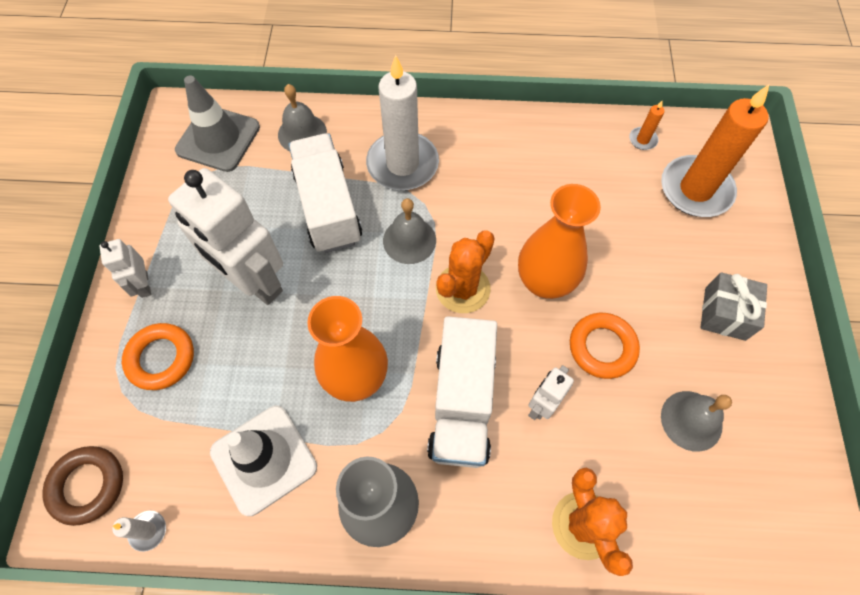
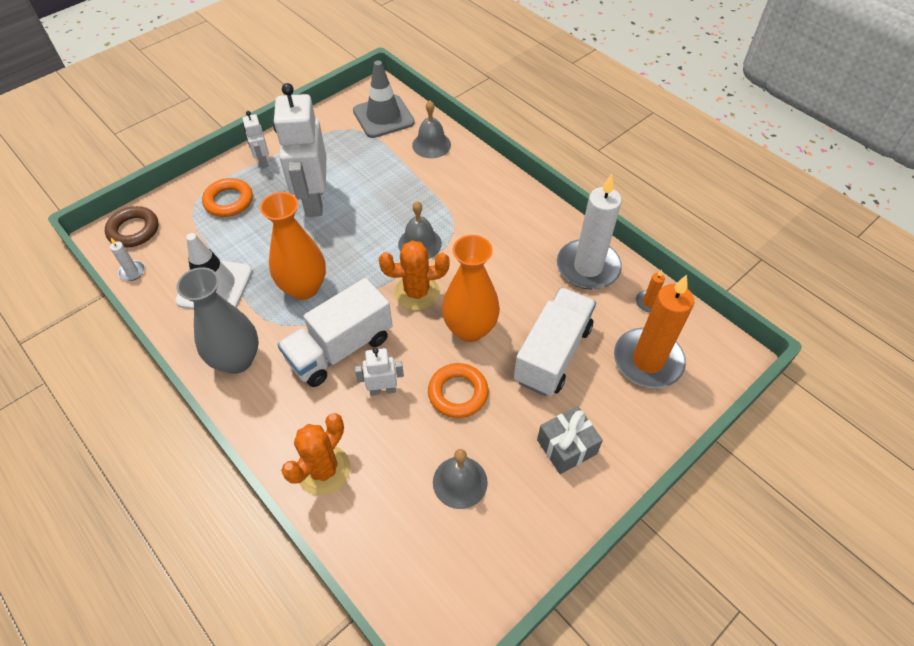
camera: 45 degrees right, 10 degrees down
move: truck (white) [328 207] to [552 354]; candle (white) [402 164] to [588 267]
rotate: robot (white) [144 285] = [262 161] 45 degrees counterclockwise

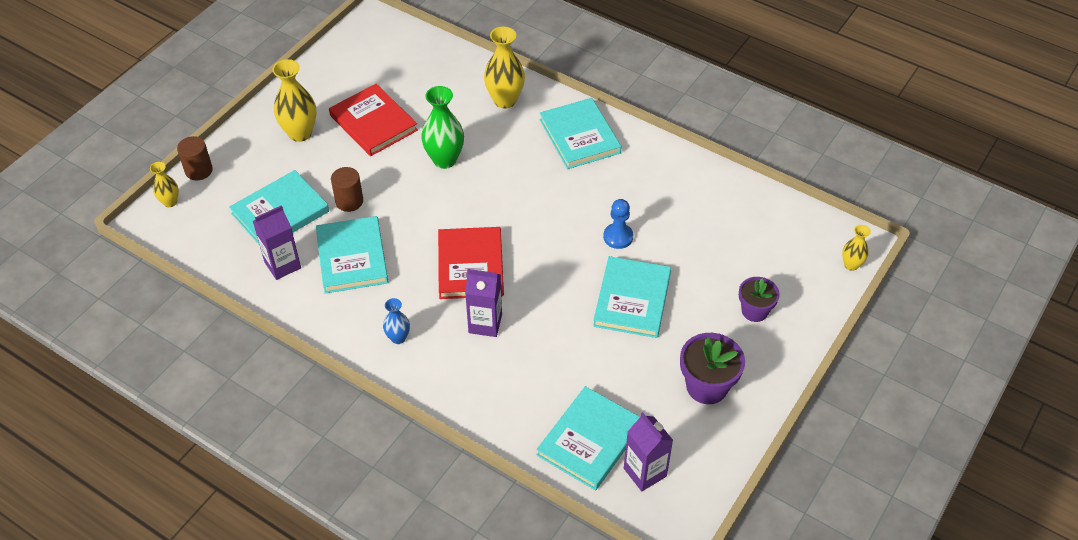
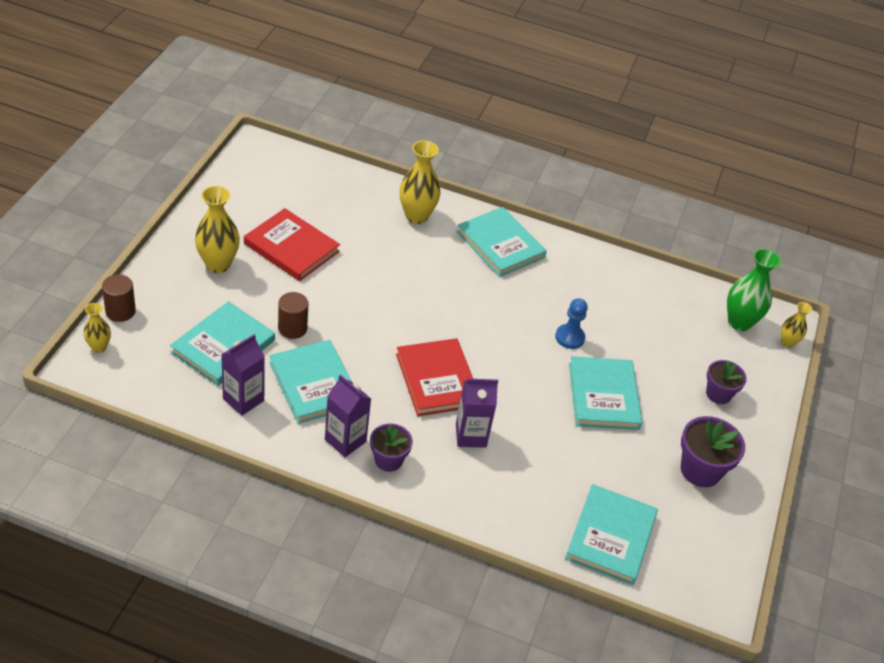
camera: 20 degrees left, 5 degrees down
move: vase (green) [444 160] to [739 322]; carton (purple) [645 472] to [345 440]
replace: vase (blue) [398 338] to flower pot (purple) [388 460]

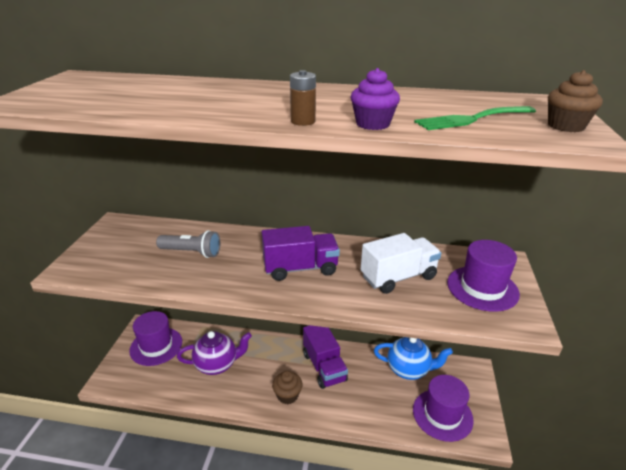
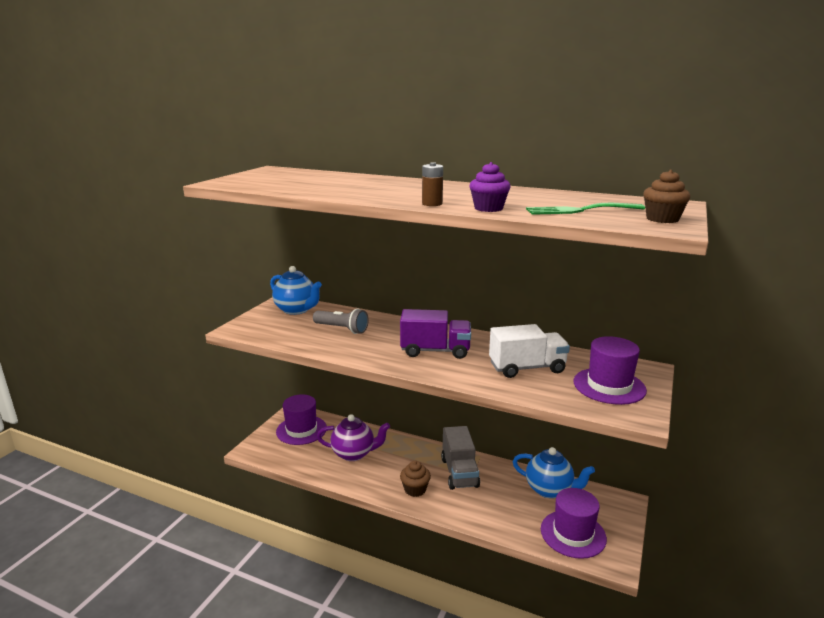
camera: 15 degrees right, 10 degrees down
insert: teapot (blue) [297 310]
recolor: truck (purple) [324 367] to truck (grey) [459 472]

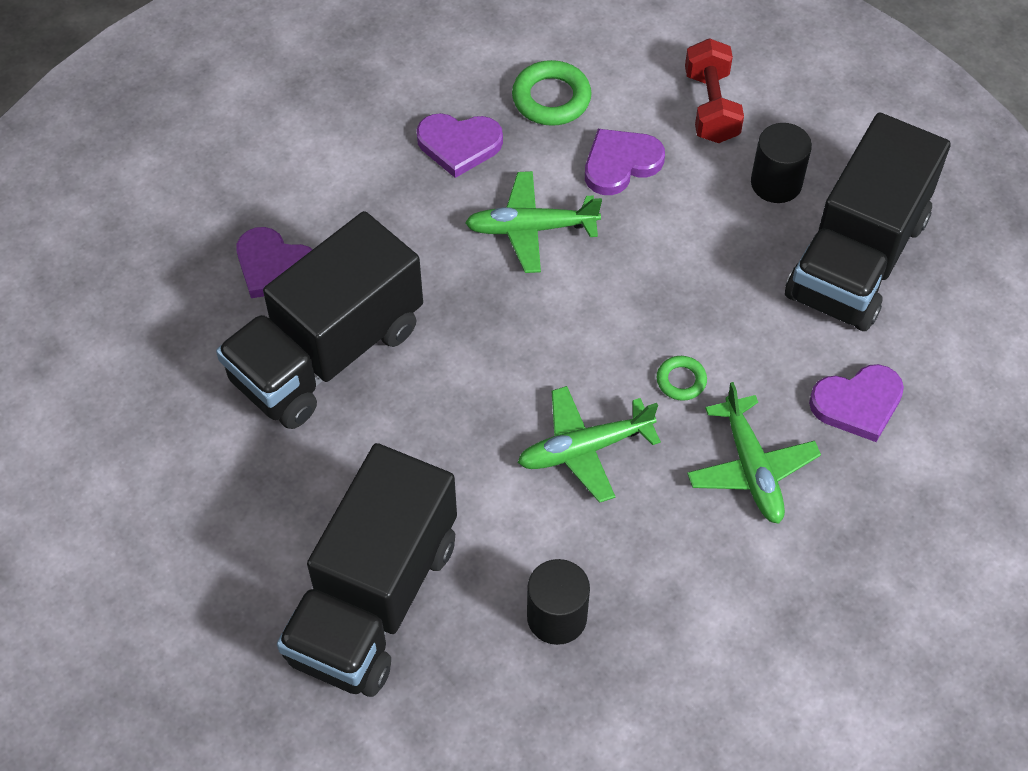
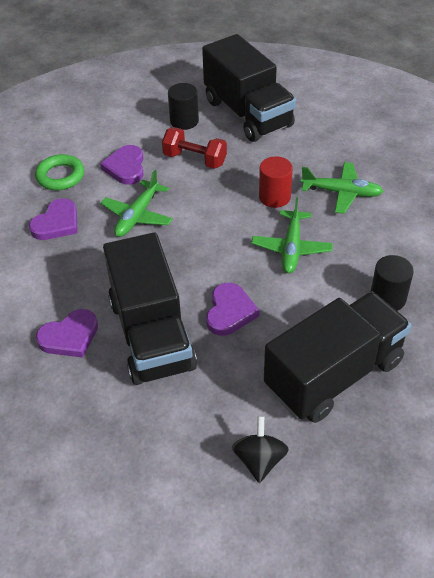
camera: 60 degrees left, 10 degrees down
insert: spinning top (black) [259 460]
move: dumbbell (red) [711 107] to [195 159]; heart (purple) [857 404] to [230 312]
replace: ring (green) [681 380] to cylinder (red) [274 197]
rotate: truck (black) [373 599] = [334 375] 90 degrees counterclockwise

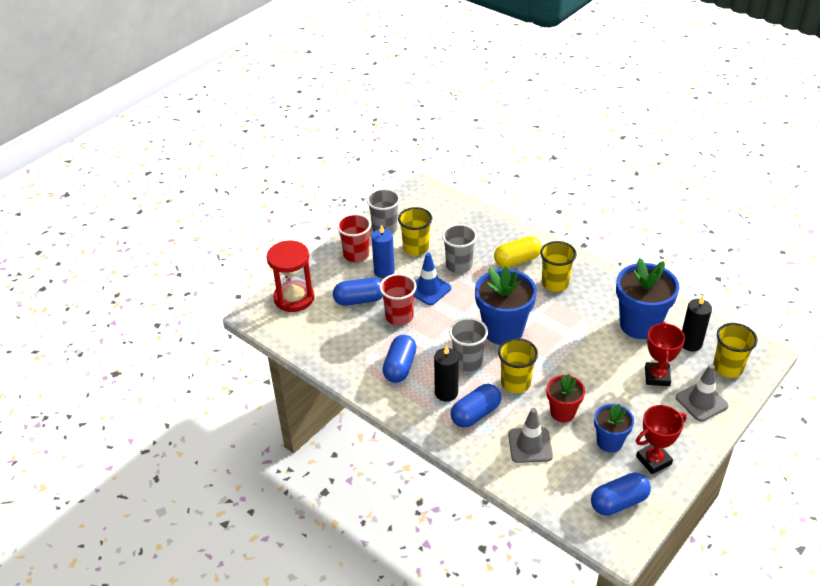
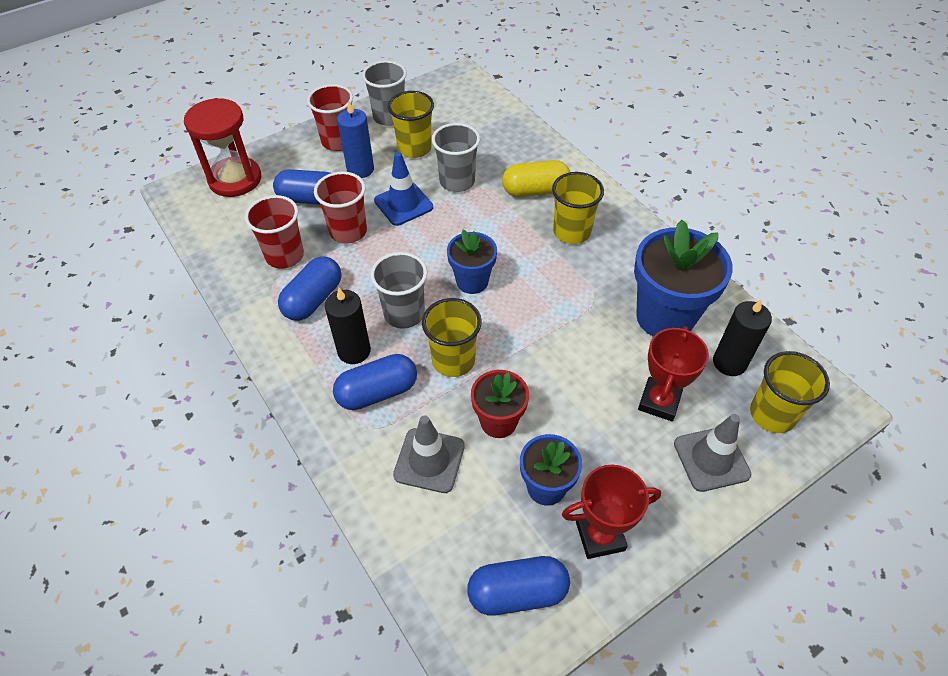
camera: 15 degrees right, 10 degrees up
insert: cup (red) [285 256]
resize: flower pot (blue) [503 330] = [472 281] x0.58

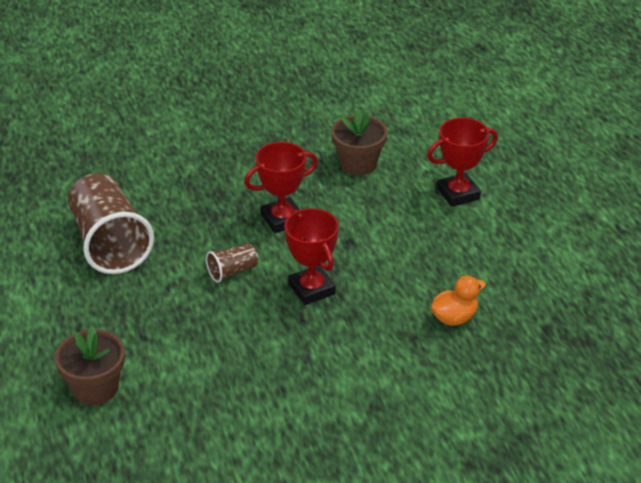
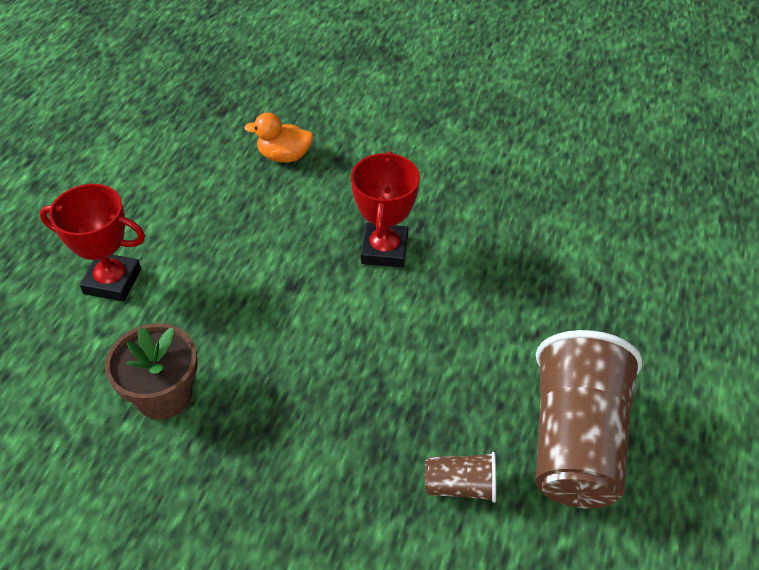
camera: 145 degrees left, 10 degrees up
delete: flower pot (brown) [95 388]; trophy (red) [282 219]
move: cup (brown) [232 271] to [460 486]

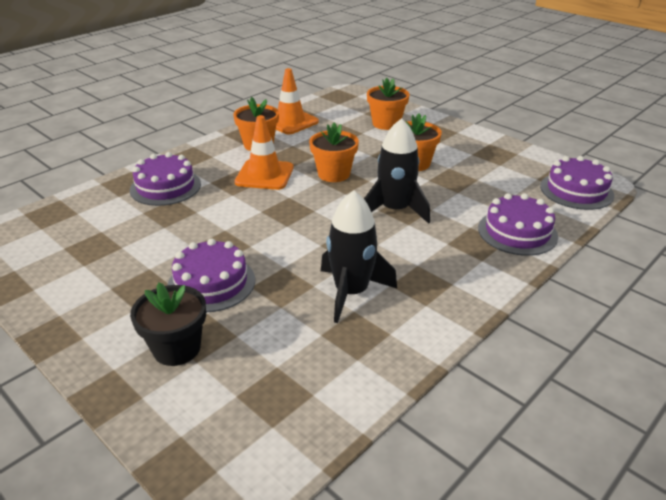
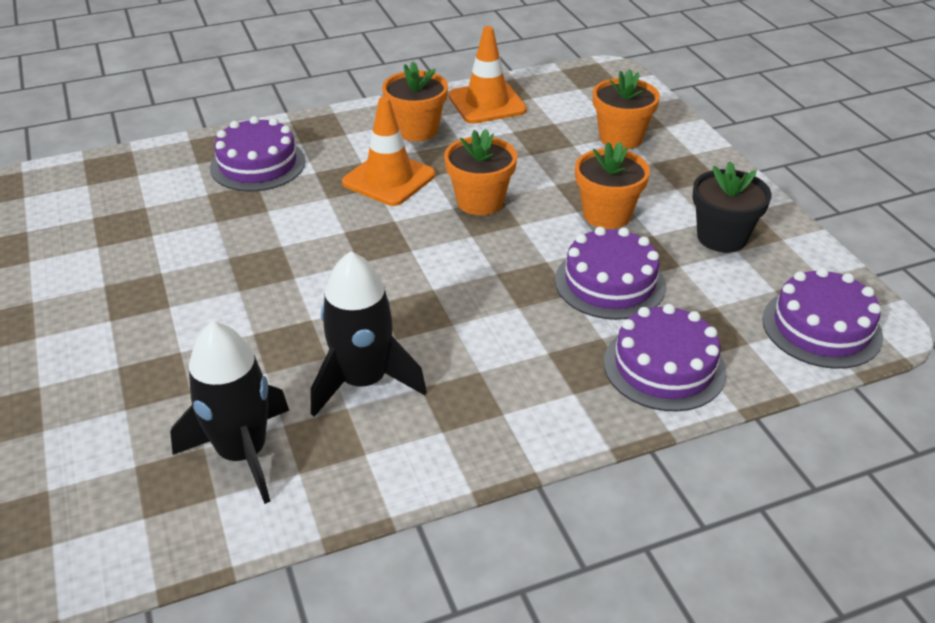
camera: 25 degrees right, 5 degrees up
move: flower pot (black) [177 348] to [722 237]; cake (purple) [211 283] to [610 283]; rocket (black) [395 210] to [243 453]

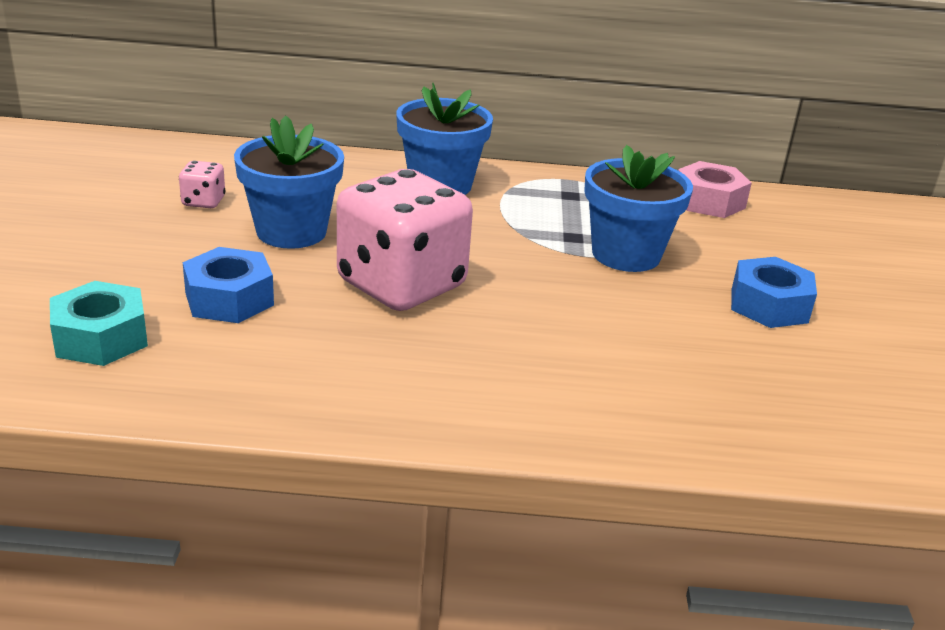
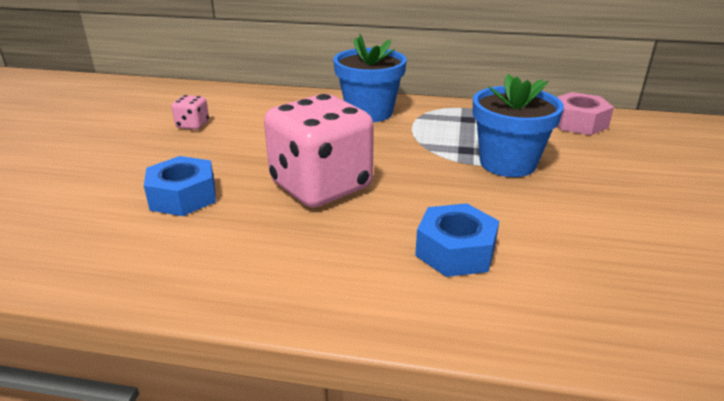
camera: 10 degrees right, 0 degrees up
delete: nut (turquoise) [101 338]; flower pot (blue) [291 231]
move: nut (blue) [769 305] to [455 251]

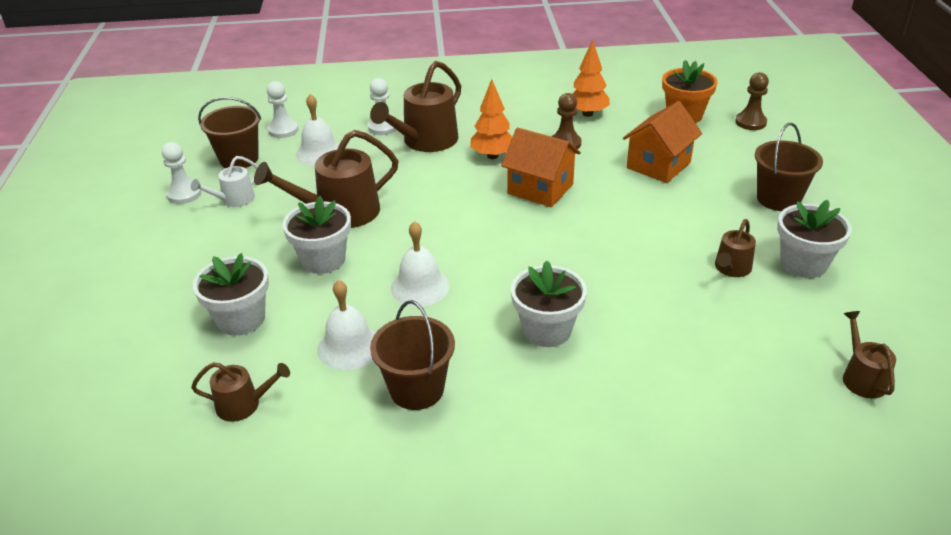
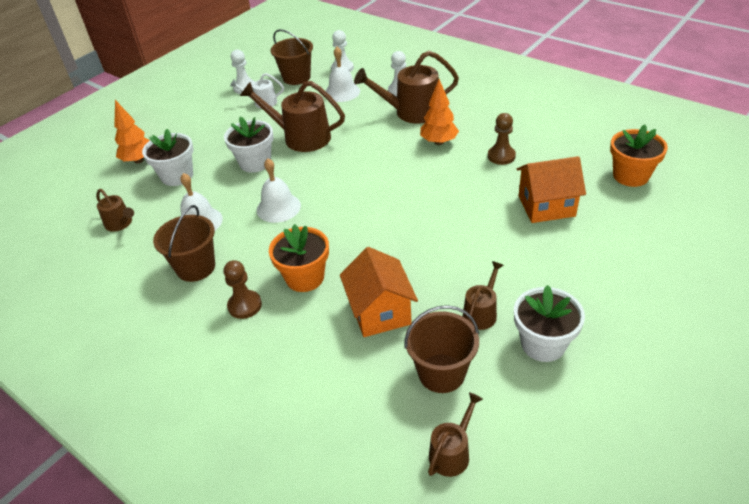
camera: 45 degrees right, 5 degrees up
move: house (orange) [540 189] to [380 312]; tree (orange) [587 114] to [139 160]; pawn (brown) [750 122] to [245 305]; bucket (brown) [778 199] to [441 373]
recolor: flower pot (white) [547 330] to flower pot (orange) [305 277]
rotate: watering can (brown) [731 268] = [481 313] 135 degrees clockwise

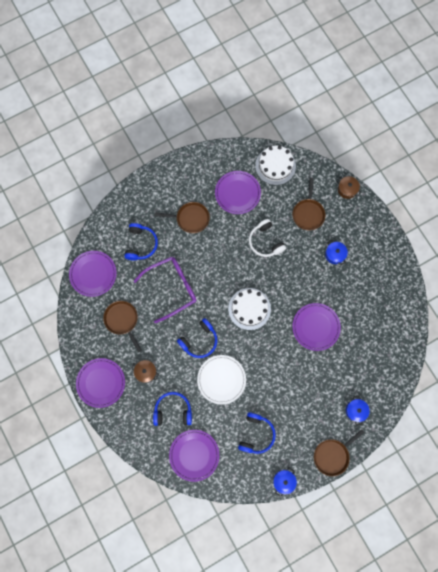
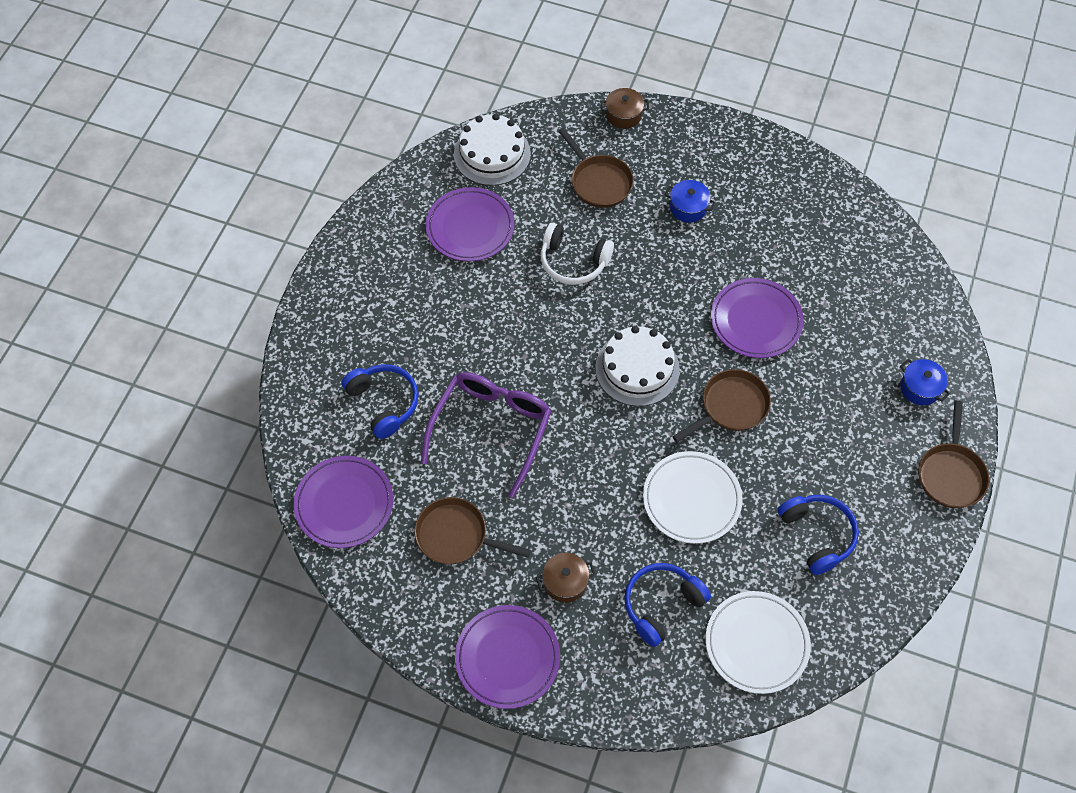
camera: 40 degrees left, 15 degrees down
delete: headphones (blue) [199 340]; pot (blue) [283 481]
move: pan (brown) [190 218] to [730 407]
recolor: plate (purple) [194 455] to plate (white) [756 643]

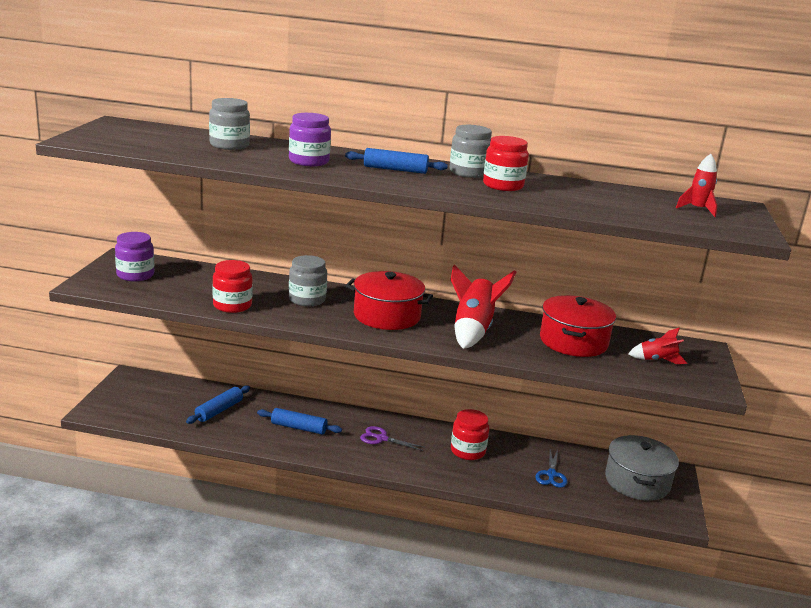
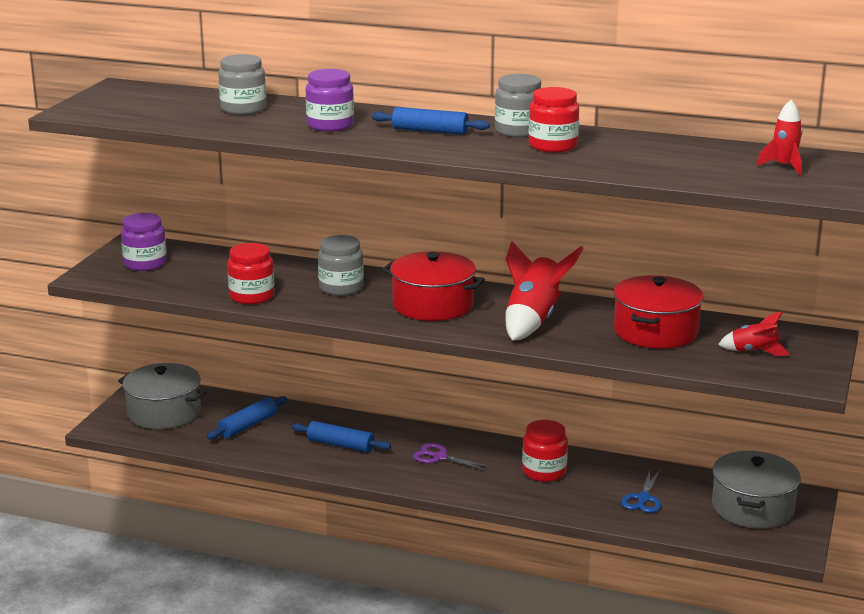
camera: 10 degrees right, 0 degrees up
insert: pot (grey) [164 412]

